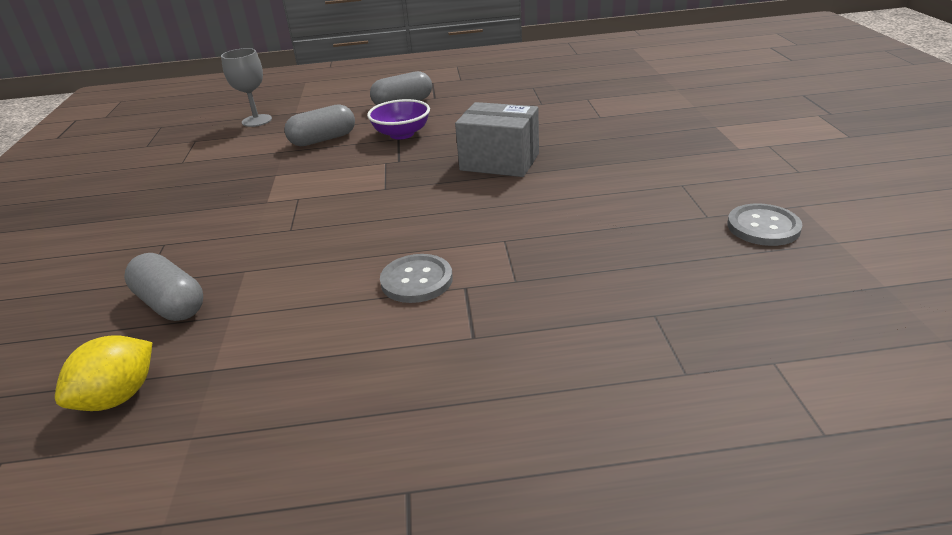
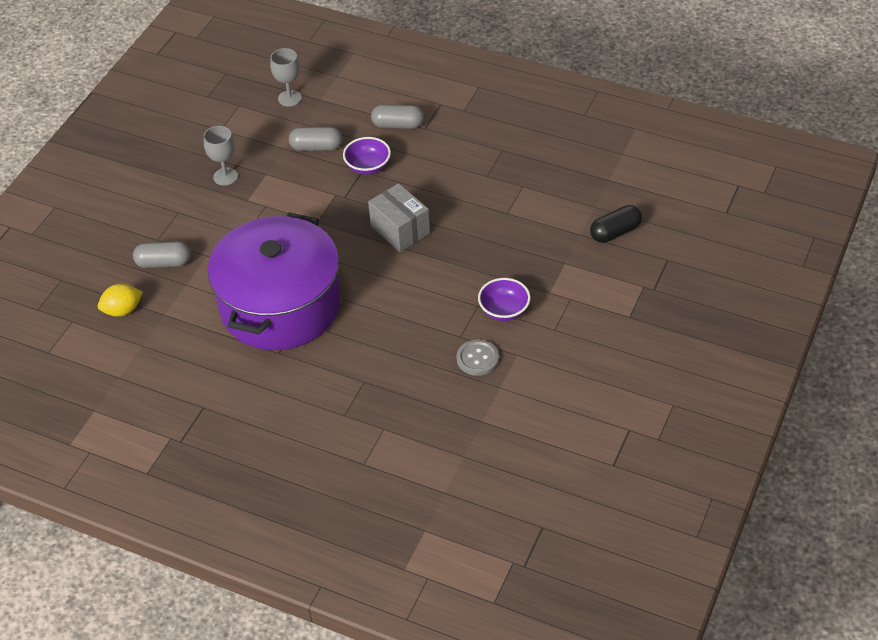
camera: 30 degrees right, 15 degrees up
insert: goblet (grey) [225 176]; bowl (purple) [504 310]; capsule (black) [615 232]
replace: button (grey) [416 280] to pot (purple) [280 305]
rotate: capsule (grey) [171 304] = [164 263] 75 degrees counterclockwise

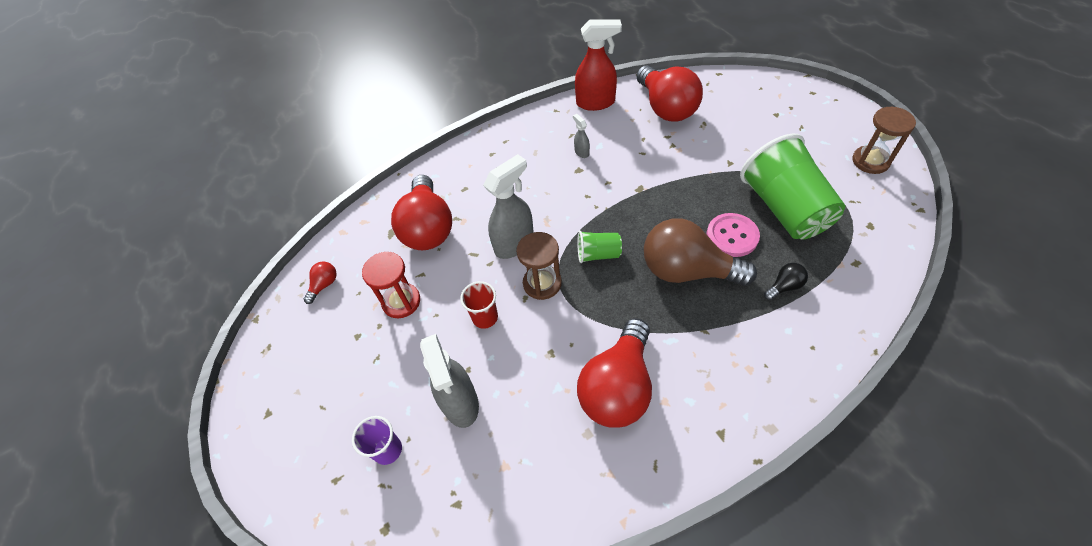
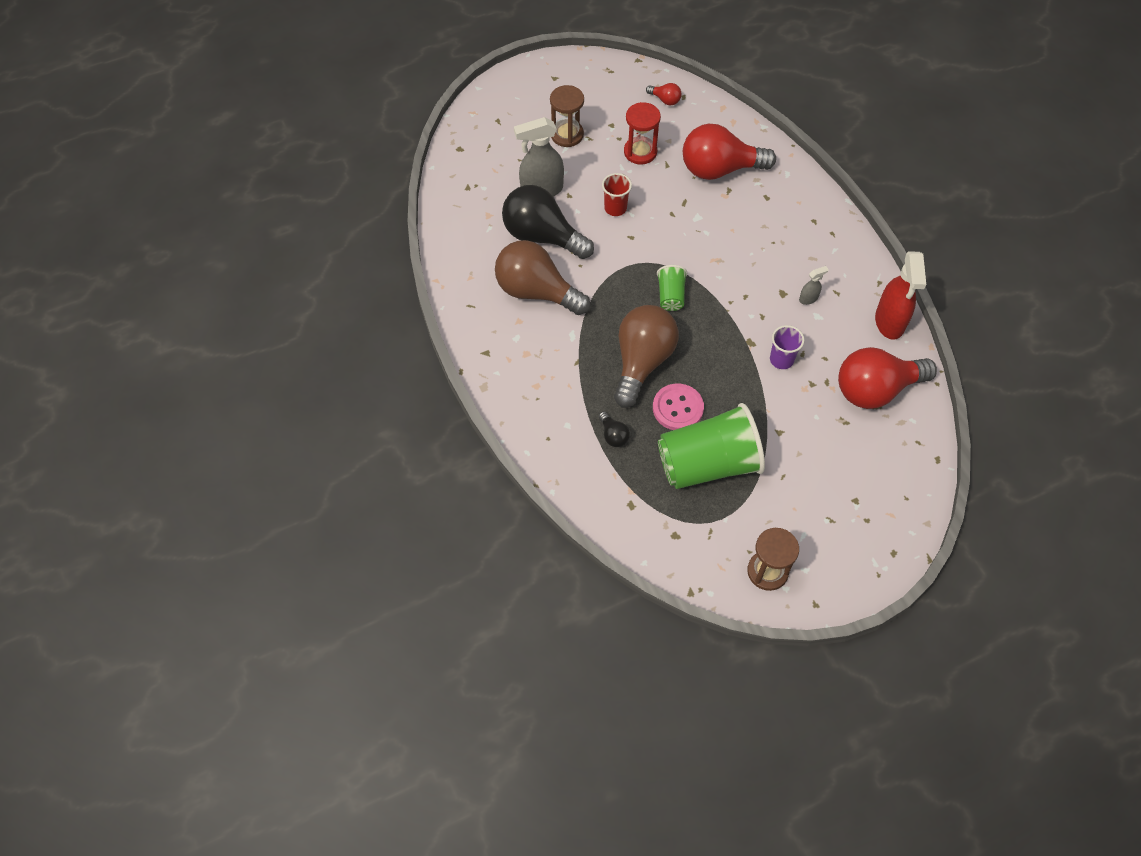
camera: 90 degrees right, 5 degrees up
delete: spray bottle (grey) [514 243]
insert: light bulb (black) [542 236]
move: cup (purple) [387 450] to [781 359]; hourglass (brown) [542 283] to [567 135]
recolor: light bulb (red) [618 387] to light bulb (brown) [536 291]

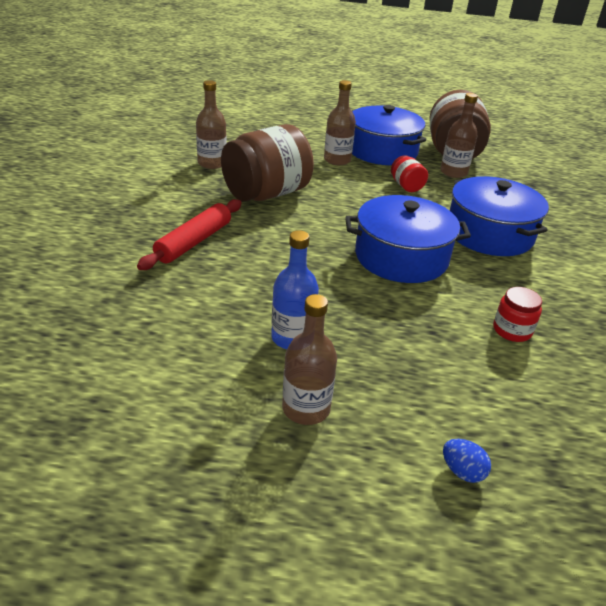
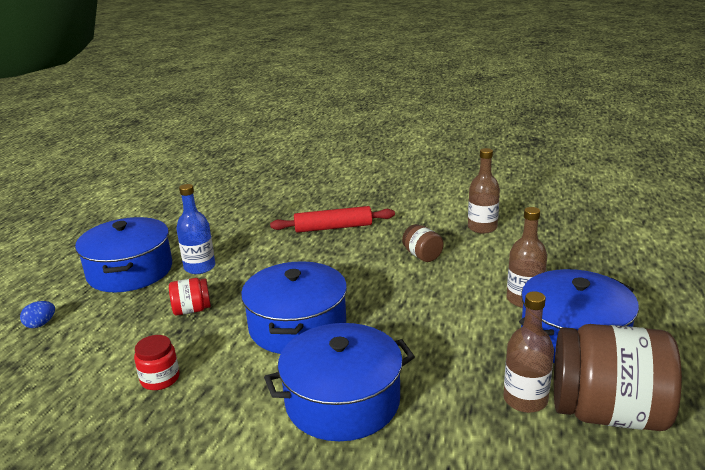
camera: 100 degrees right, 10 degrees down
move: jar (red) [406 186] to [192 310]
replace: bottle (brown) [306 408] to pot (blue) [130 271]
rotate: rolling pin (red) [194 242] = [333 227] 45 degrees counterclockwise
resize: jar (brown) [266 194] = [422 255] x0.46

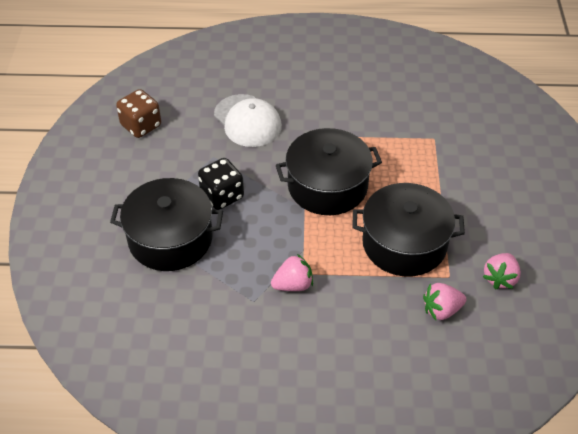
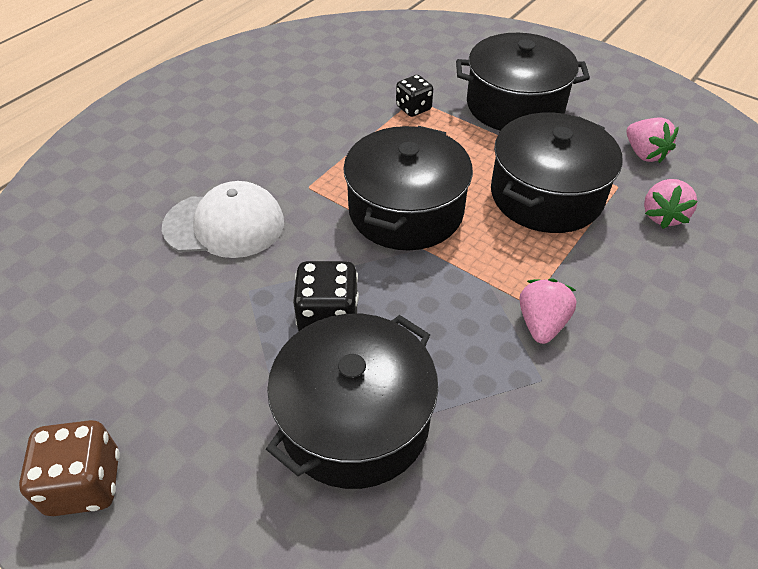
camera: 55 degrees left, 0 degrees up
insert: dice (black) [413 108]; pot (black) [515 105]
move: dice (brown) [141 126] to [85 483]

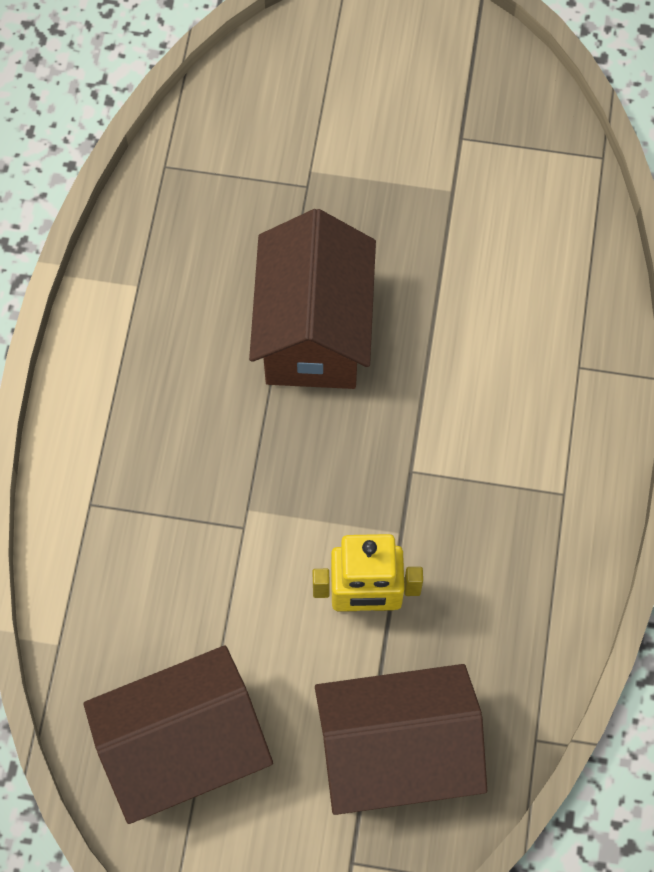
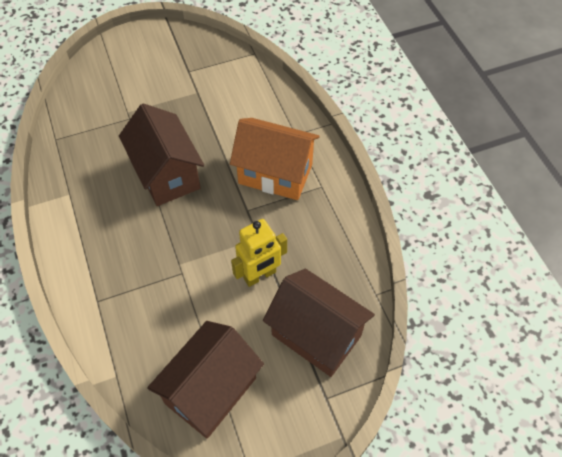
camera: 30 degrees left, 10 degrees down
insert: house (orange) [275 174]
rotate: house (brown) [396 753] = [316 335] 75 degrees clockwise

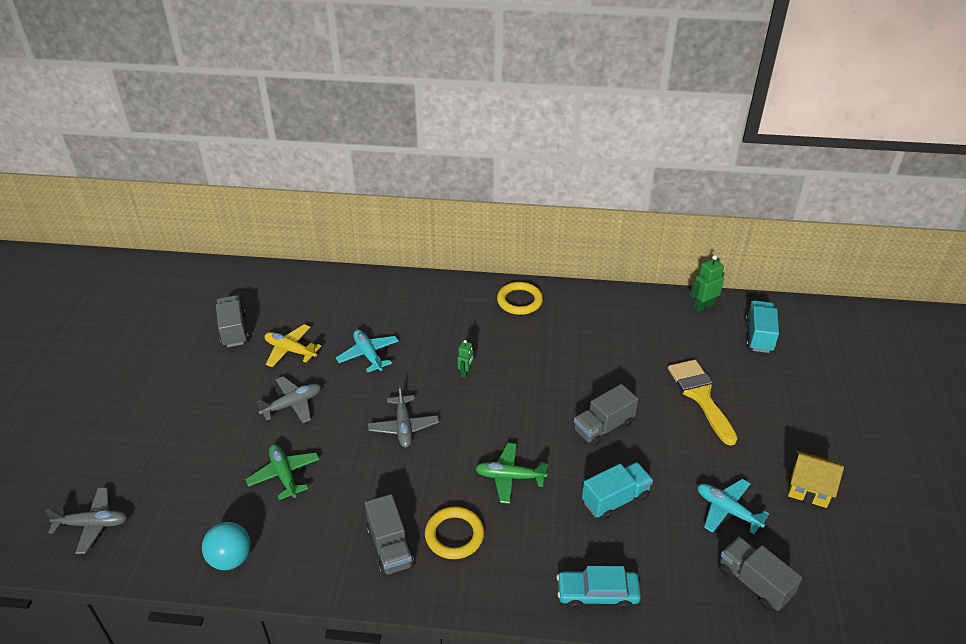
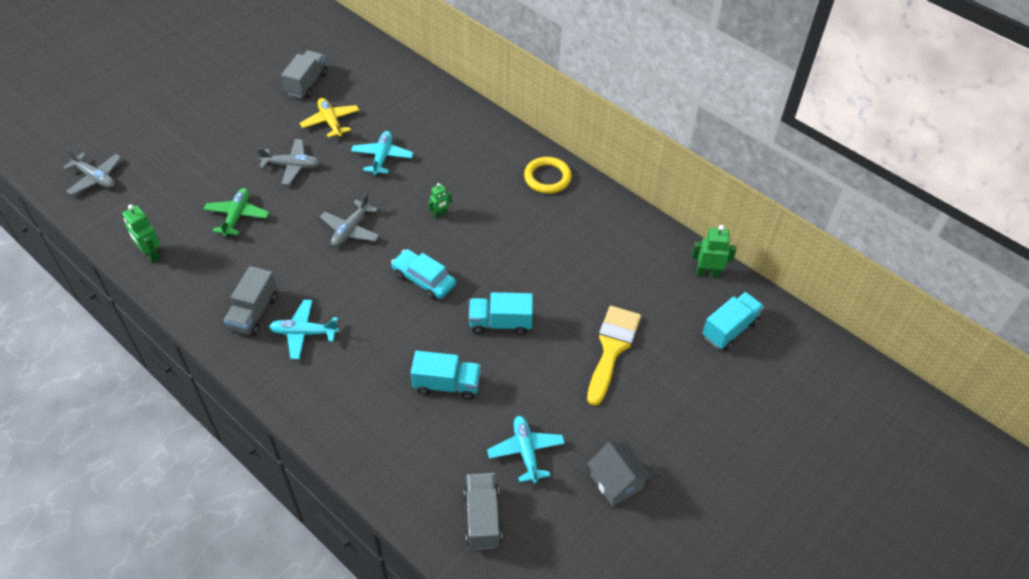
camera: 35 degrees right, 10 degrees up
delete: plane (green) [510 477]
move: car (turquoise) [597 593] to [424 279]
replace: ball (turquoise) [230 558] to robot (green) [151 254]; ring (yellow) [454 535] to plane (turquoise) [304 333]
recolor: truck (grey) [603 427] to truck (turquoise) [500 323]; house (yellow) [809 488] to house (grey) [616 482]

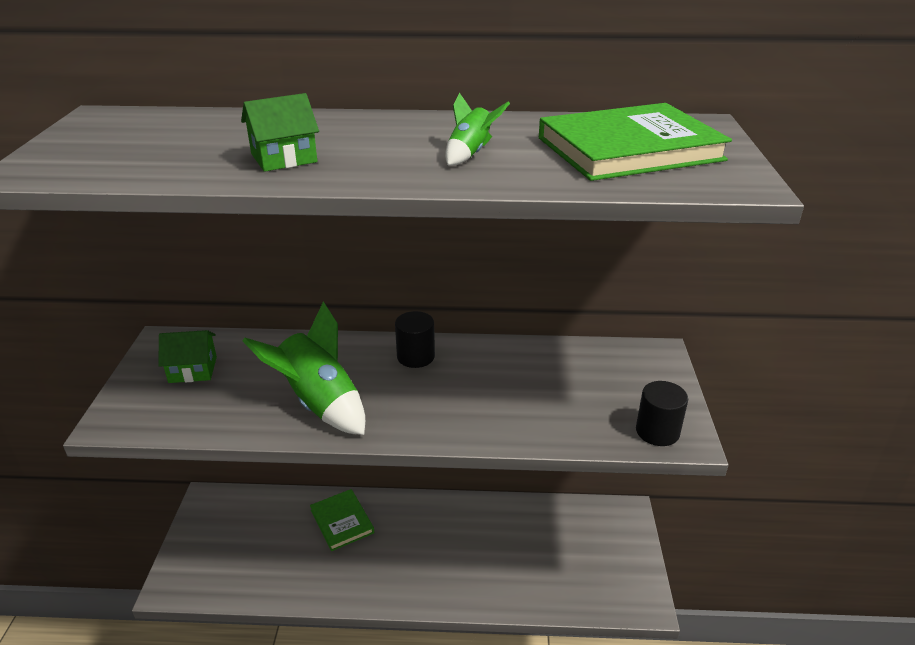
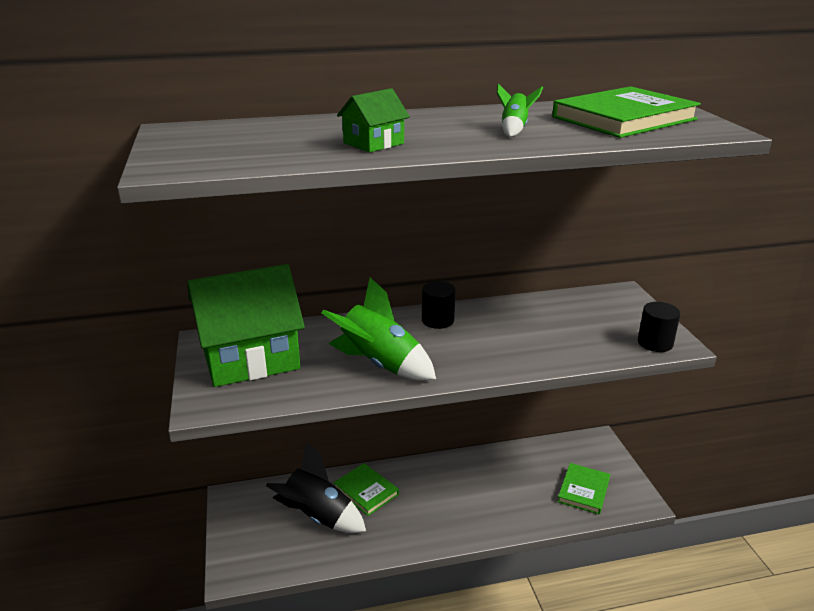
camera: 15 degrees left, 5 degrees down
insert: rocket (black) [318 516]; book (green) [583 490]
resize: house (green) [192 369] = [250 357] x2.25

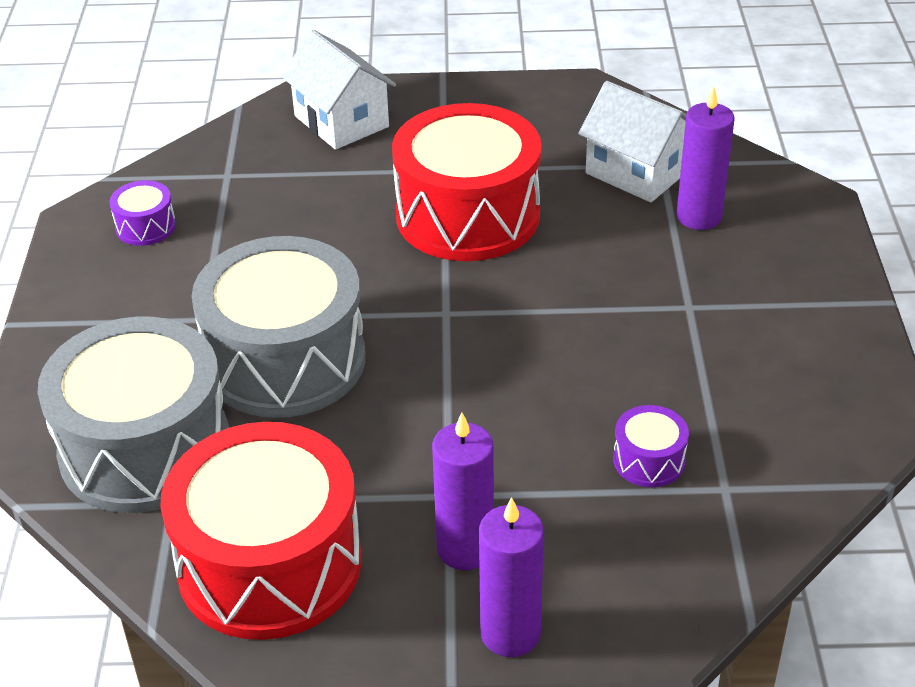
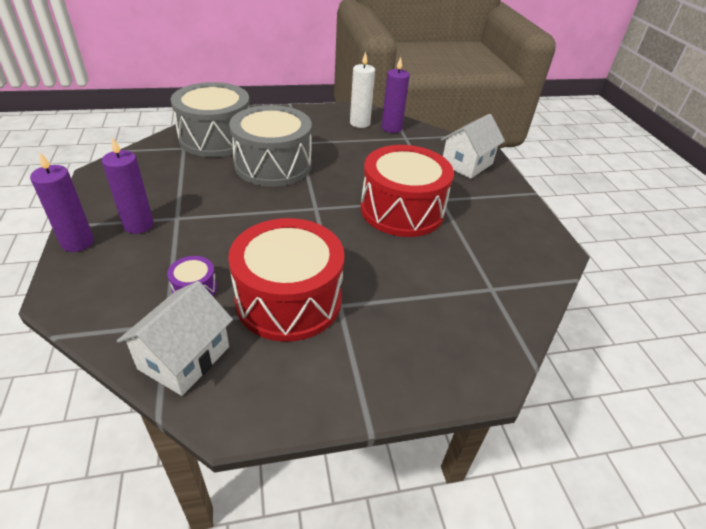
camera: 75 degrees right, 0 degrees up
move: drum (red) [270 564] to [289 300]; house (white) [637 172] to [184 357]; candle (purple) [699 216] to [391 128]
replace: drum (purple) [145 226] to candle (white) [360 123]

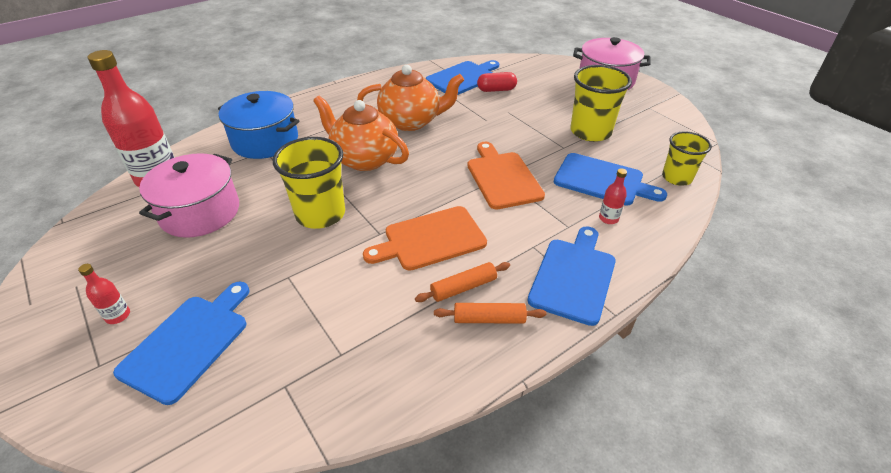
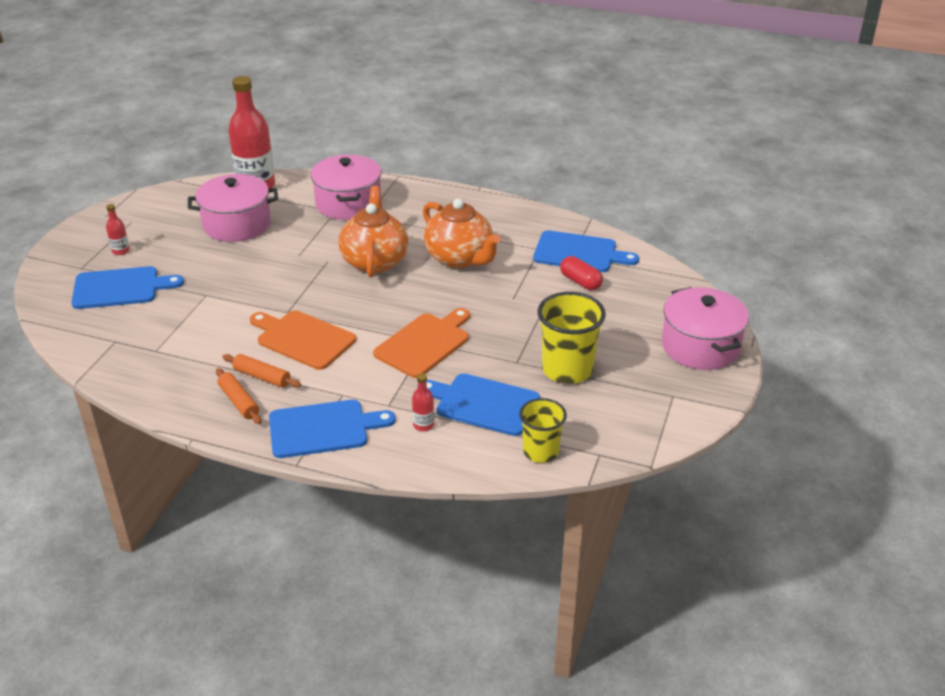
camera: 55 degrees right, 5 degrees down
delete: cup (yellow) [320 214]
recolor: pot (blue) [265 141] to pot (pink) [348 203]
rotate: cutting board (blue) [602 180] = [483 404] 120 degrees clockwise

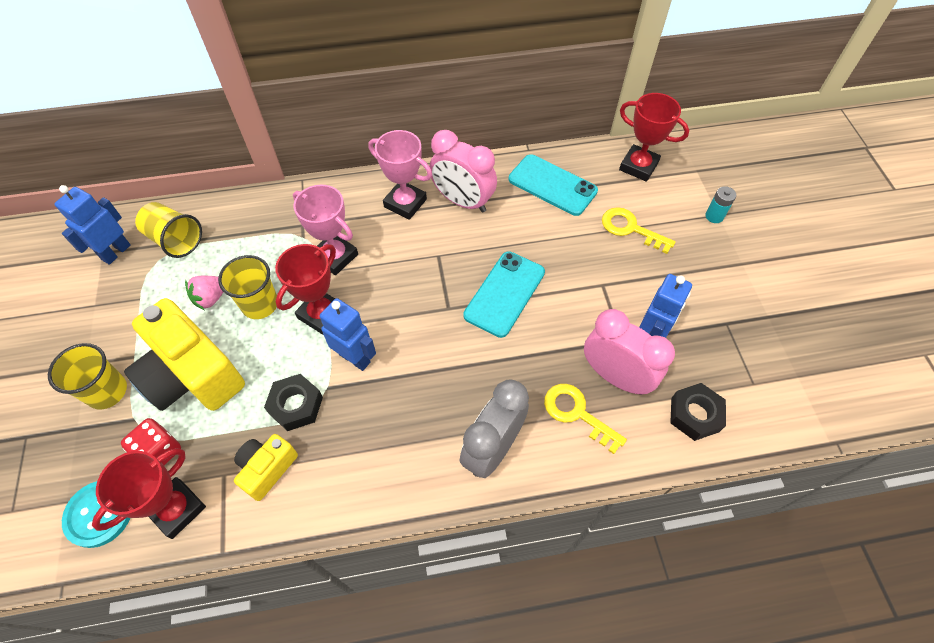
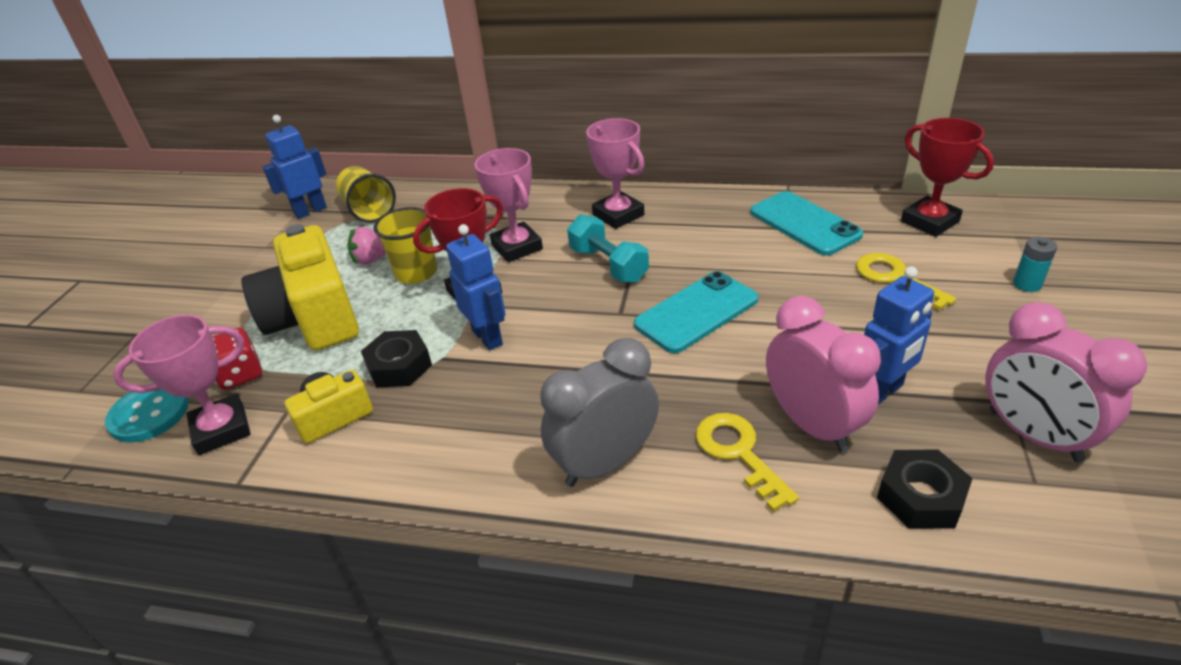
camera: 25 degrees right, 20 degrees down
delete: cup (yellow) [107 391]
insert: dumbbell (turquoise) [608 265]
move: clock (pink) [463 201] to [1033 435]
recolor: trophy (red) [177 509] to trophy (pink) [221 429]

